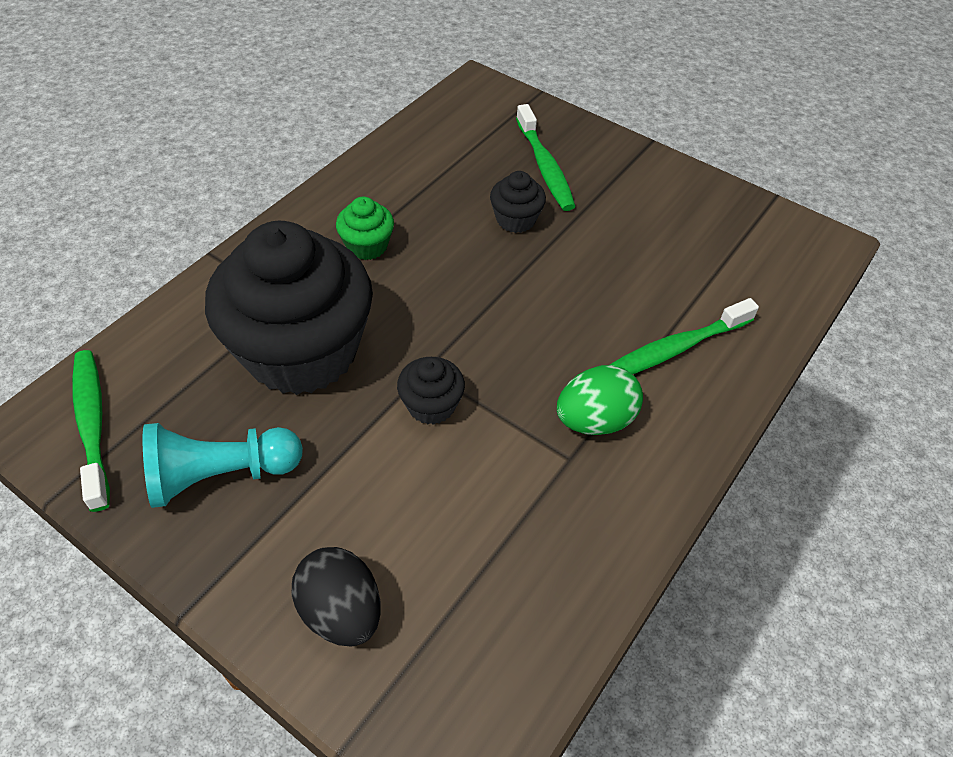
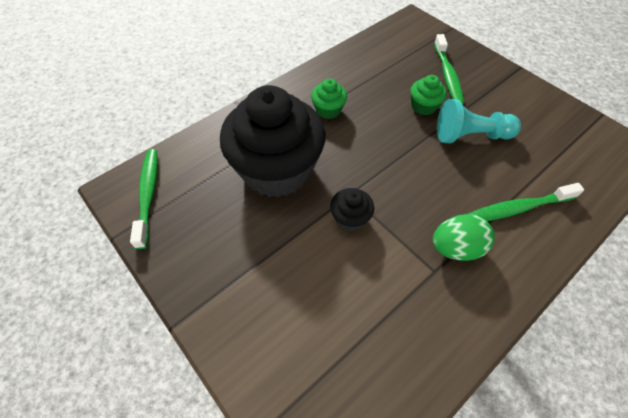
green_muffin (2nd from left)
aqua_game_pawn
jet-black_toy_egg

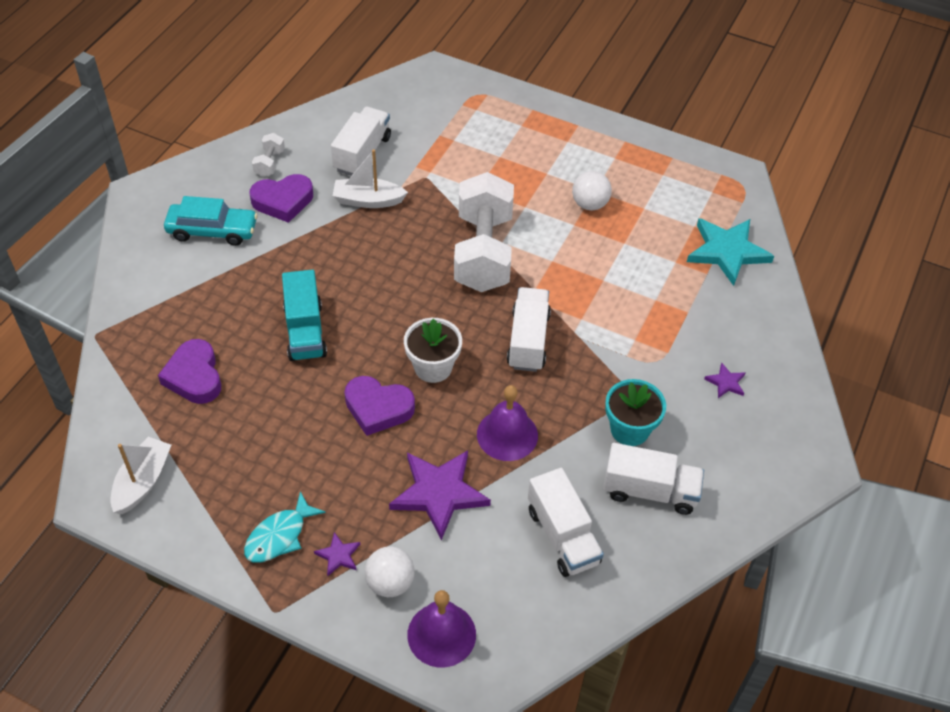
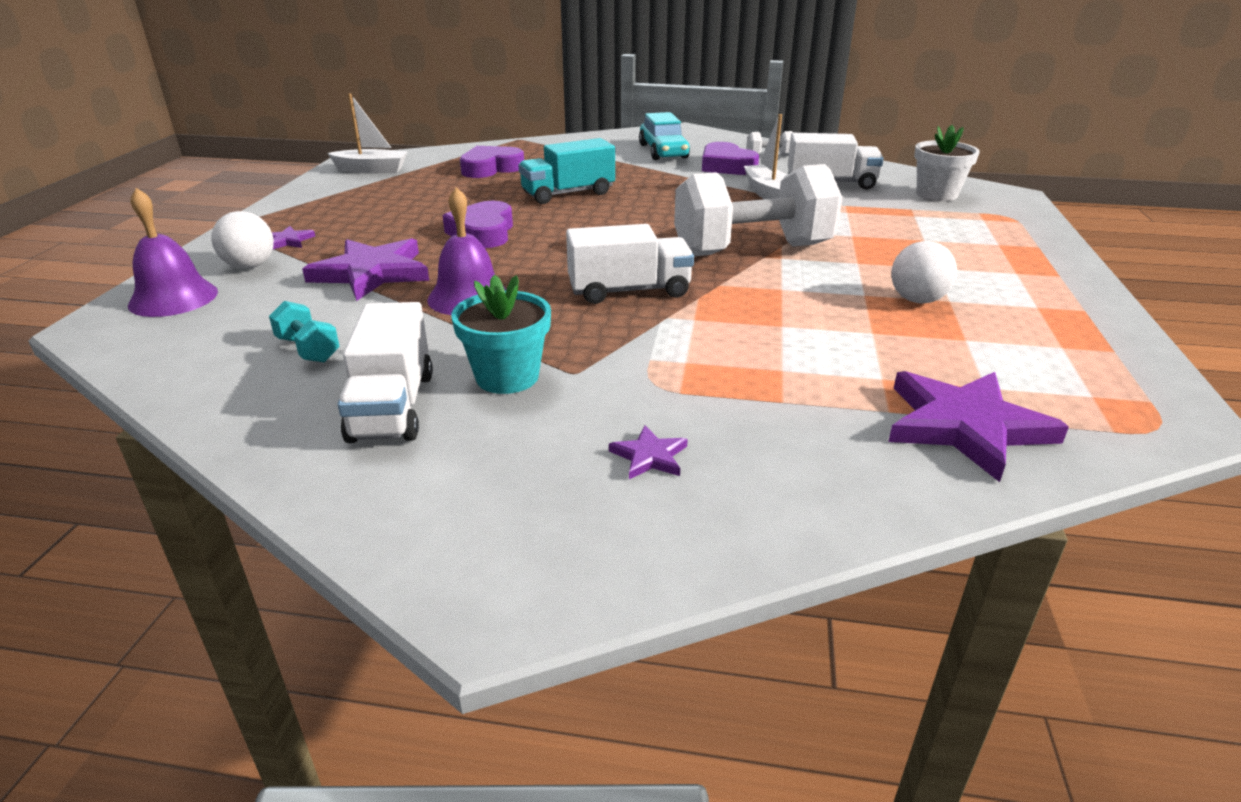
violet_star_shape (4th from left)
snow-white_flower_pot
aqua_free_weight
aqua_fish_figure

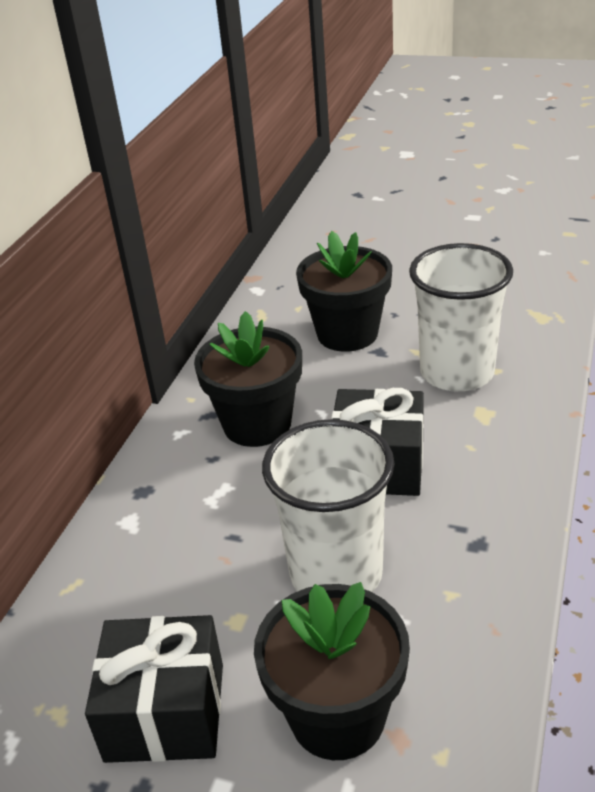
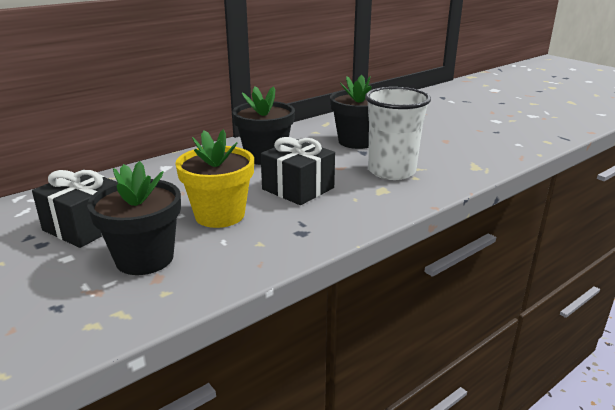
bright_yellow_flower_pot

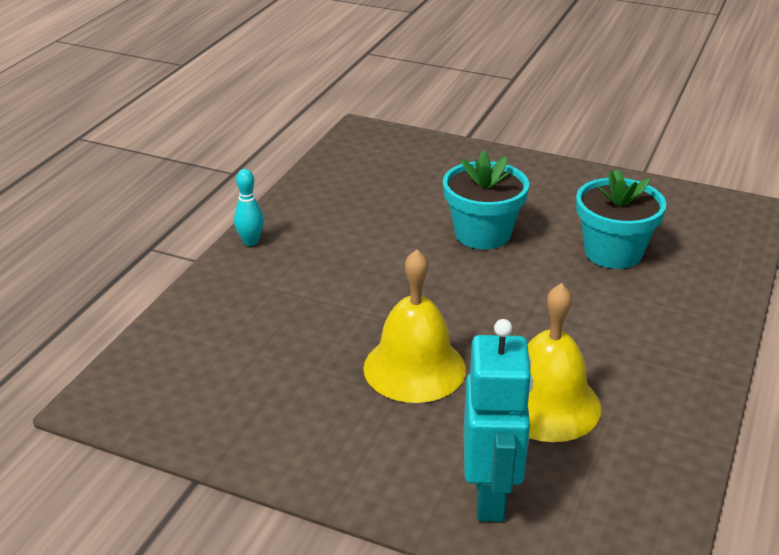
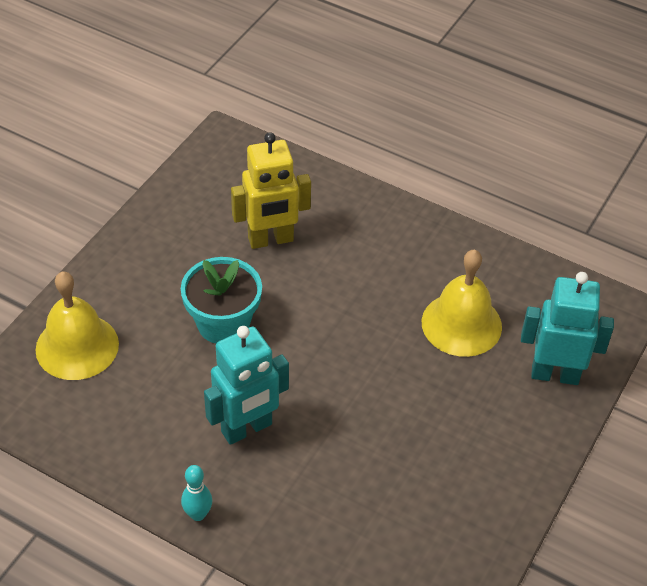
bright_yellow_robot_figure
bright_yellow_bell (1st from left)
aqua_robot_figure (1st from left)

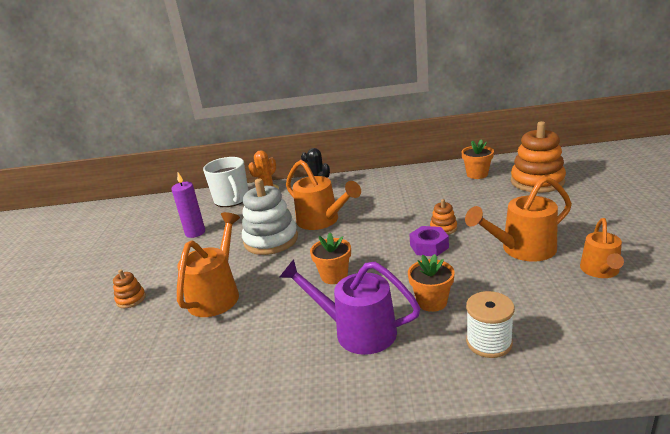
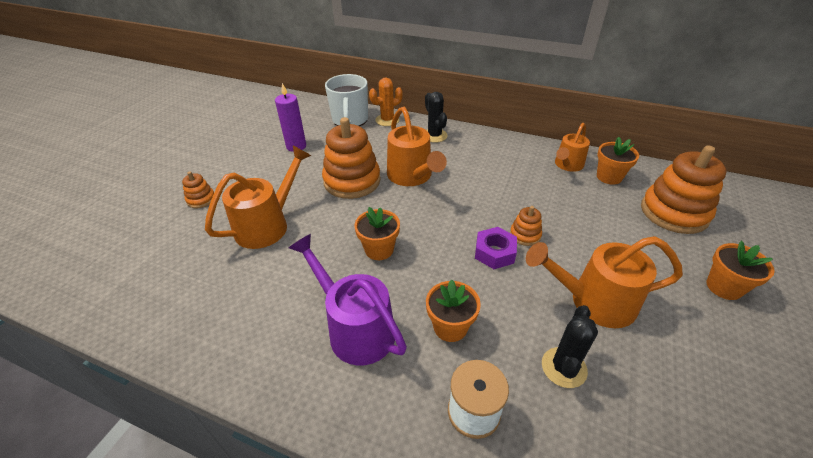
orange-coloured_stacking_toy (2nd from left)
orange-coloured_watering_can (3rd from left)
orange-coloured_flower_pot (4th from left)
jet-black_prickly_plant (2nd from left)

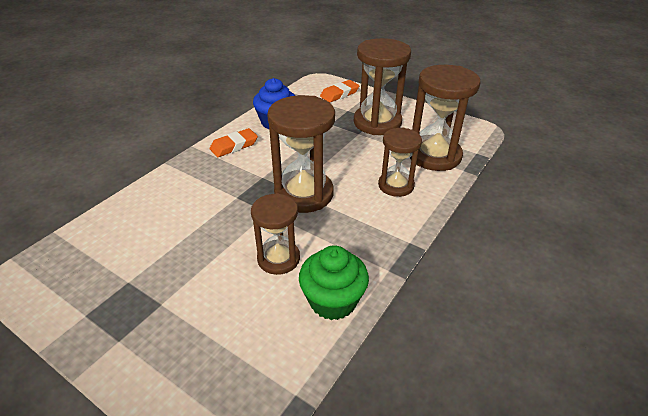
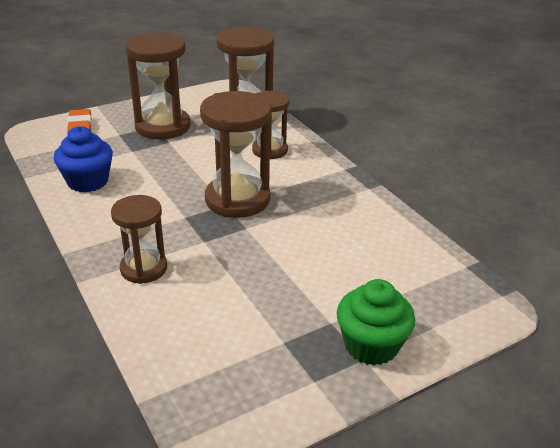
orange-coloured_pencil_eraser (1st from left in the first image)
dark_brown_sand_timer (1st from left)
green_muffin

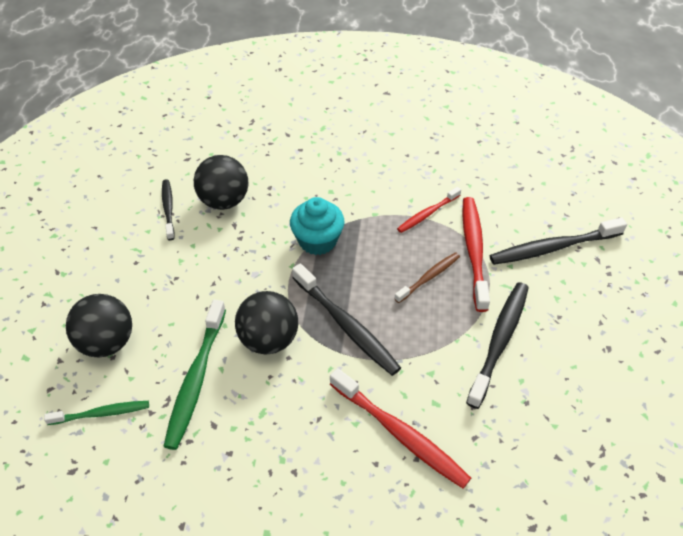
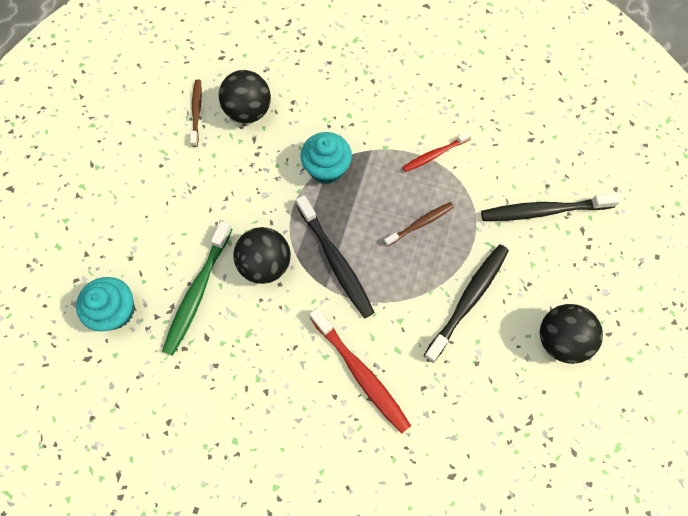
dark_brown_dental_brush (1st from left)
scarlet_dental_brush (3rd from left in the first image)
jet-black_ball (3rd from left)
aqua_muffin (1st from left)

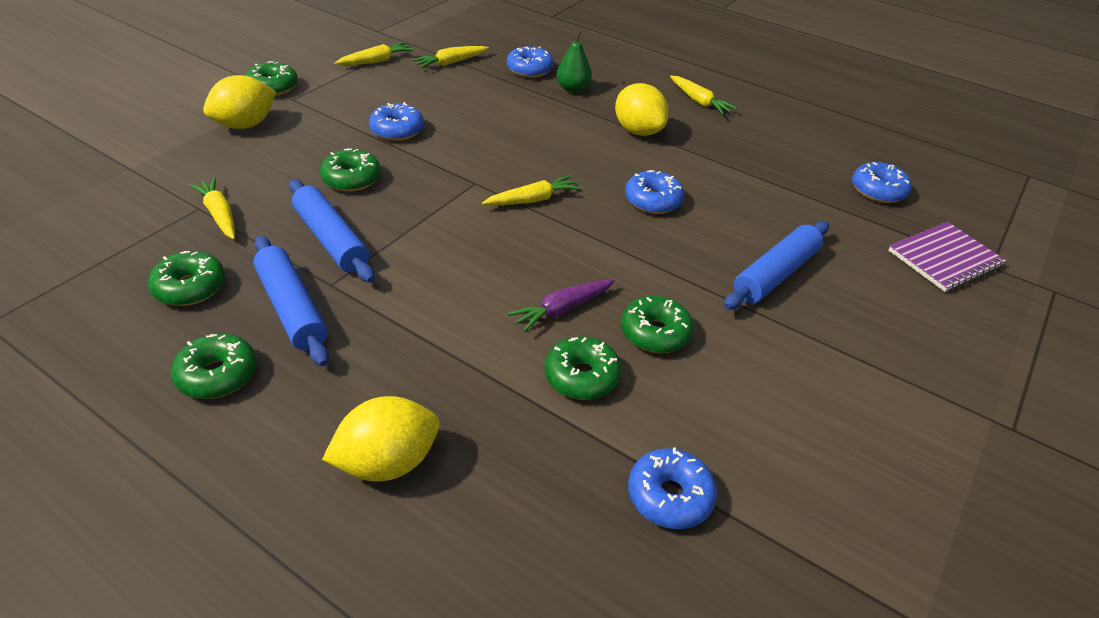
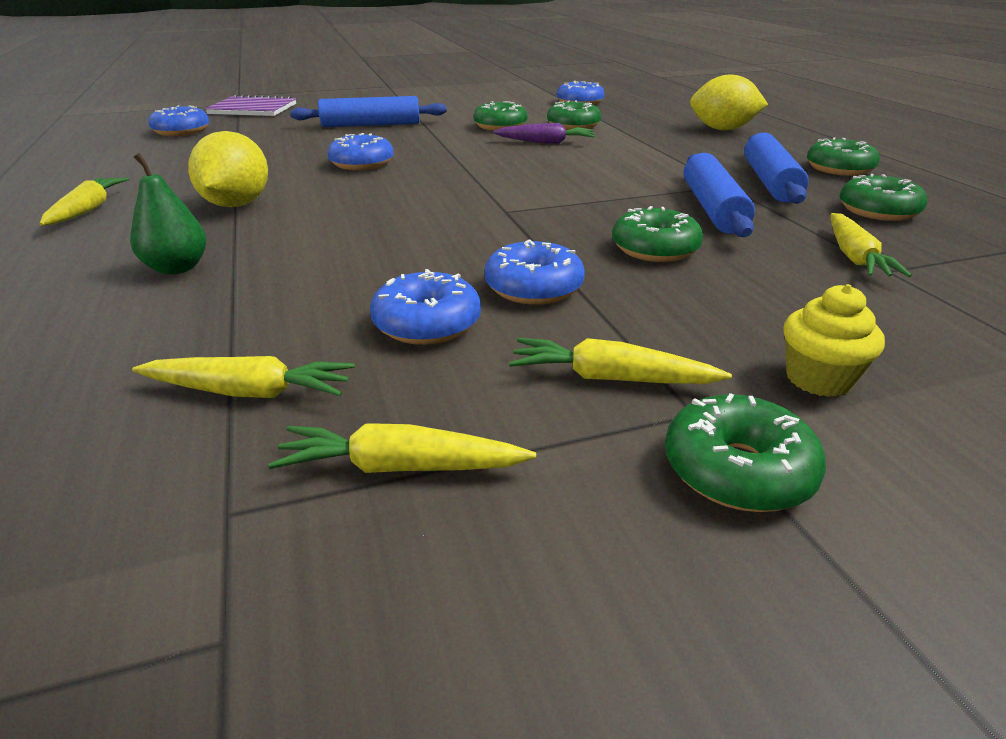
royal_blue_doughnut (3rd from left)
bright_yellow_muffin
bright_yellow_root_vegetable (4th from left)

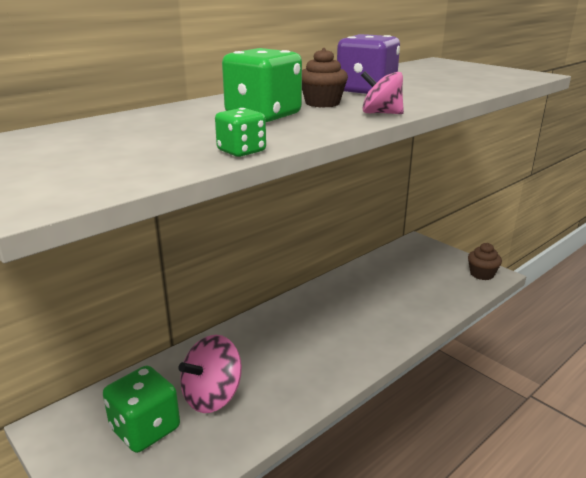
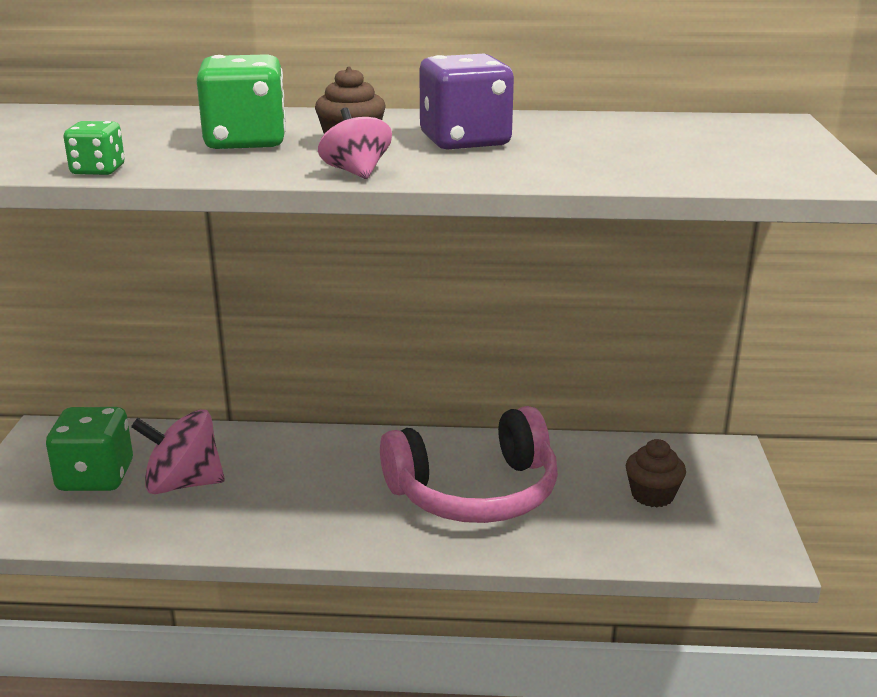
dark_brown_muffin (2nd from left)
rose-pink_headset

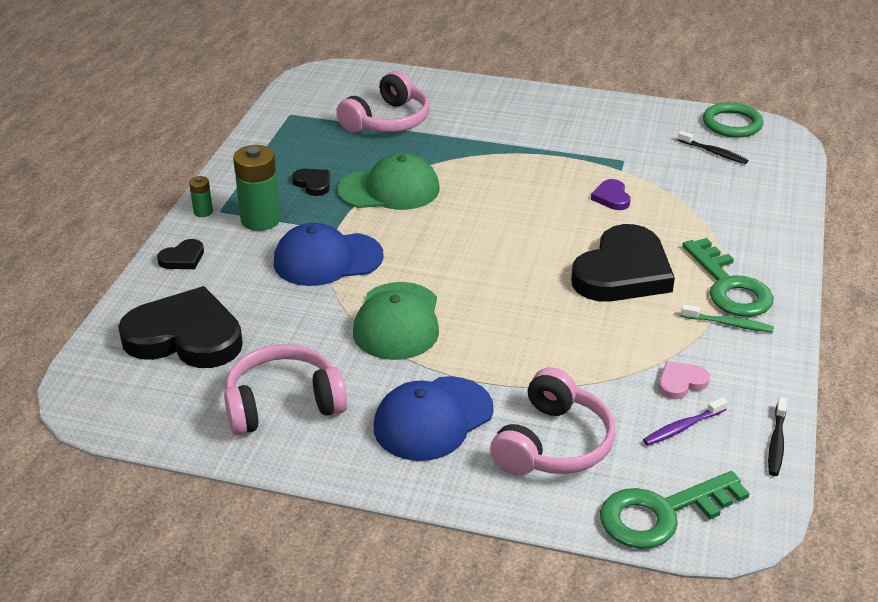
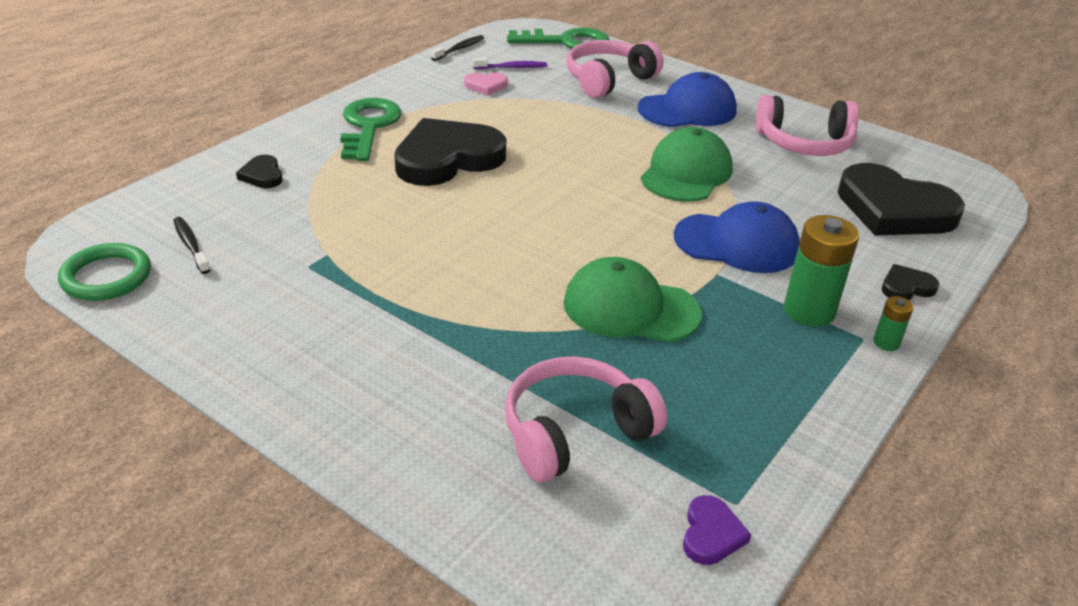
jet-black_heart_shape (1st from left)
violet_heart_shape
green_dental_brush

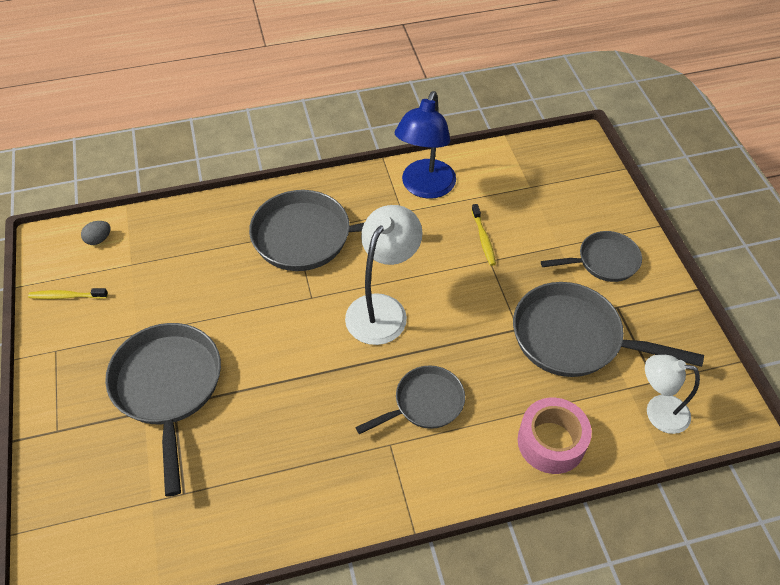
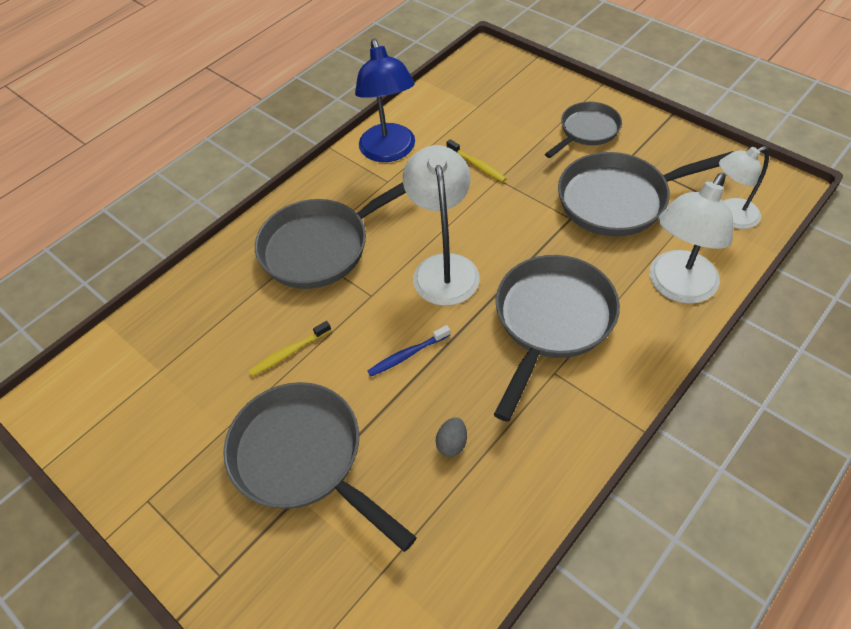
gray_toy_egg
bright_yellow_dental_brush (1st from left)
gray_pan (3rd from left)
snow-white_desk_lamp (2nd from left)
royal_blue_dental_brush

